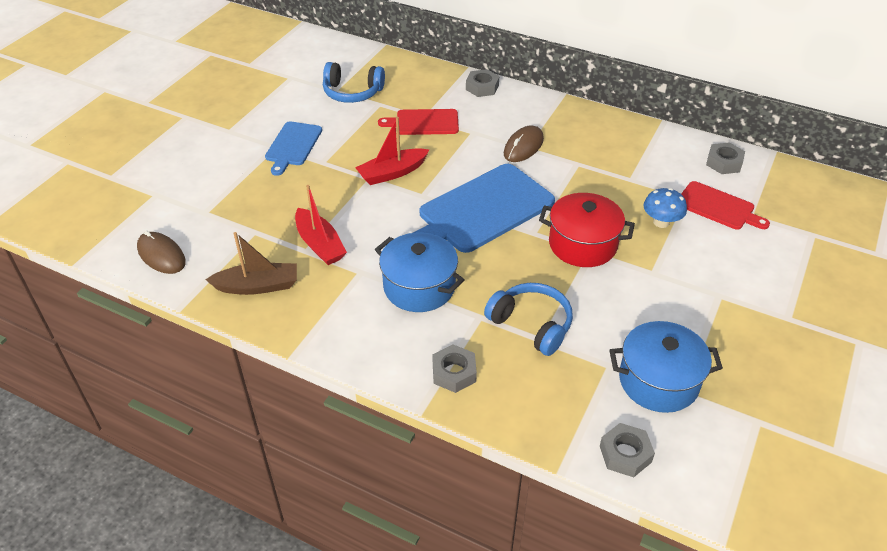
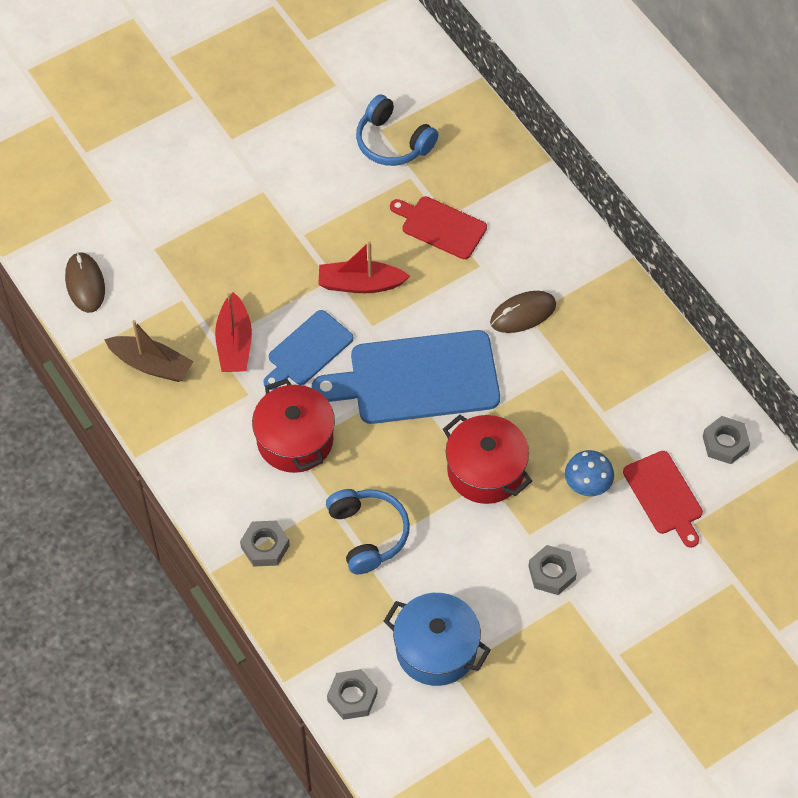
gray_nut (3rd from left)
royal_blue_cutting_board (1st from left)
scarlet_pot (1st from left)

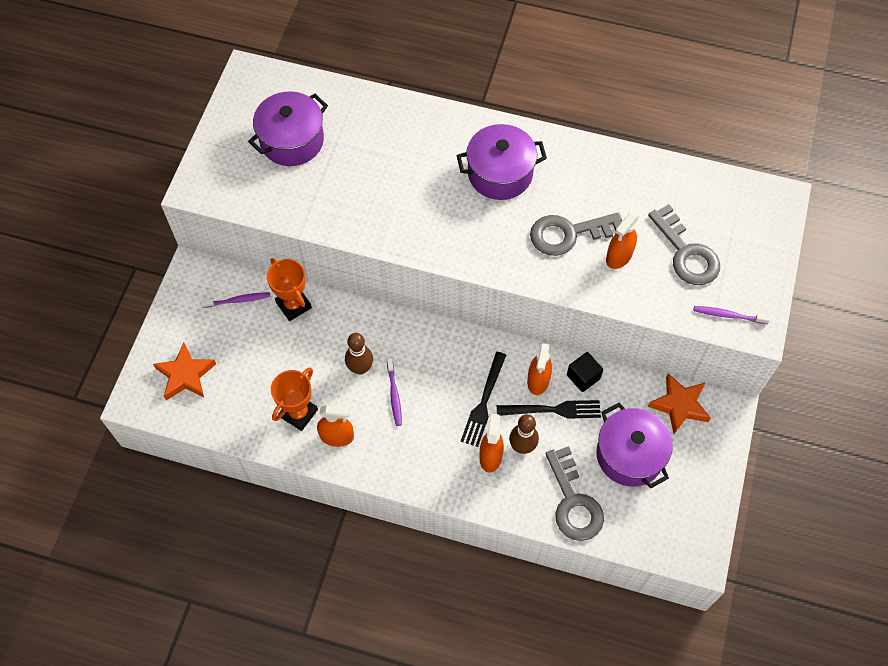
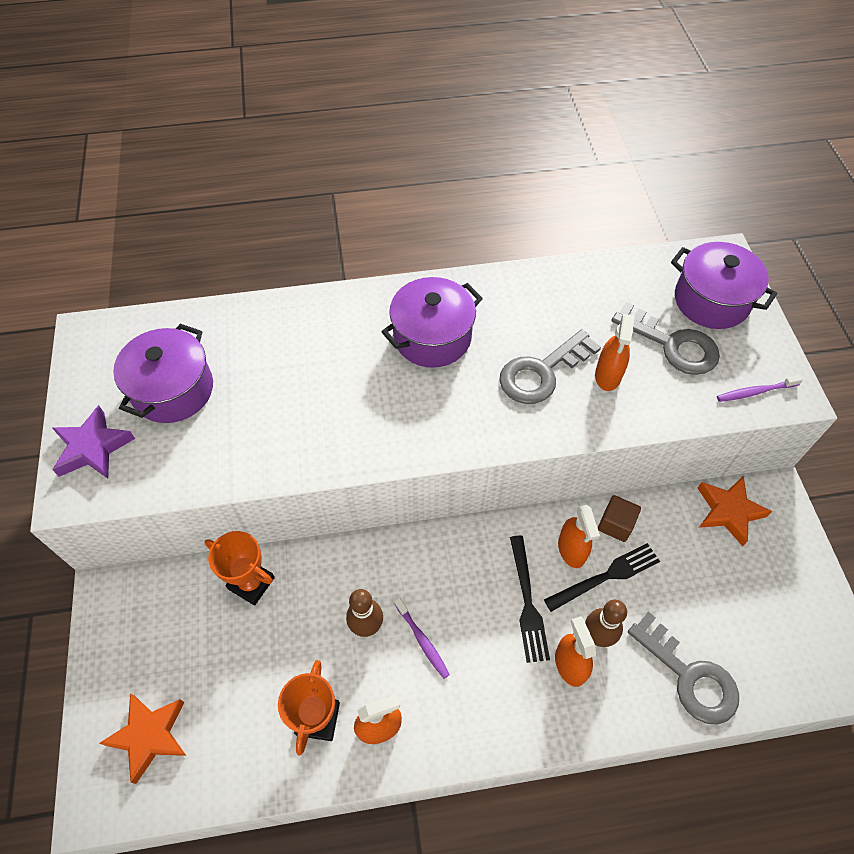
violet_dental_brush (1st from left in the first image)
dark_brown_block
violet_pot (3rd from left)
violet_star_shape

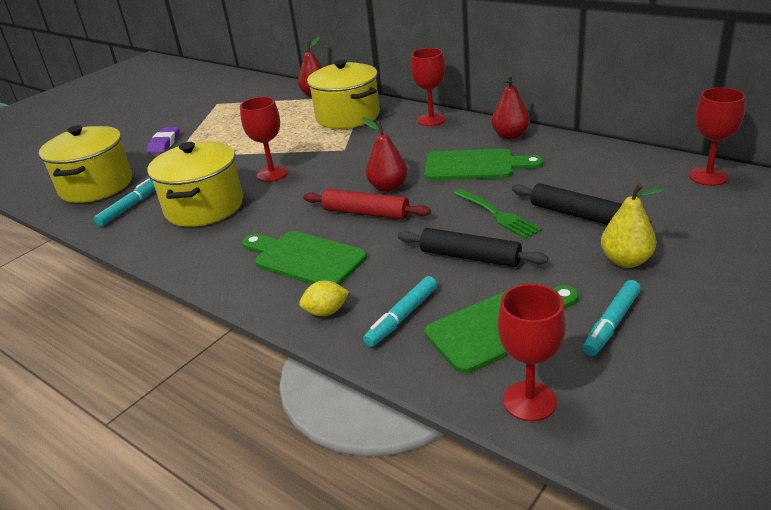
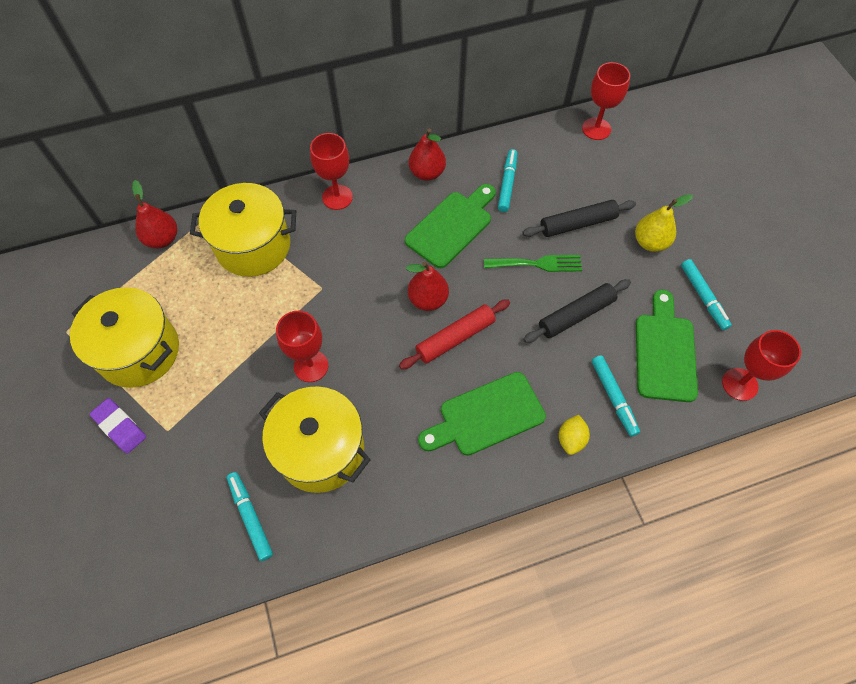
bright_yellow_pot (1st from left)
aqua_felt_pen (2nd from left)

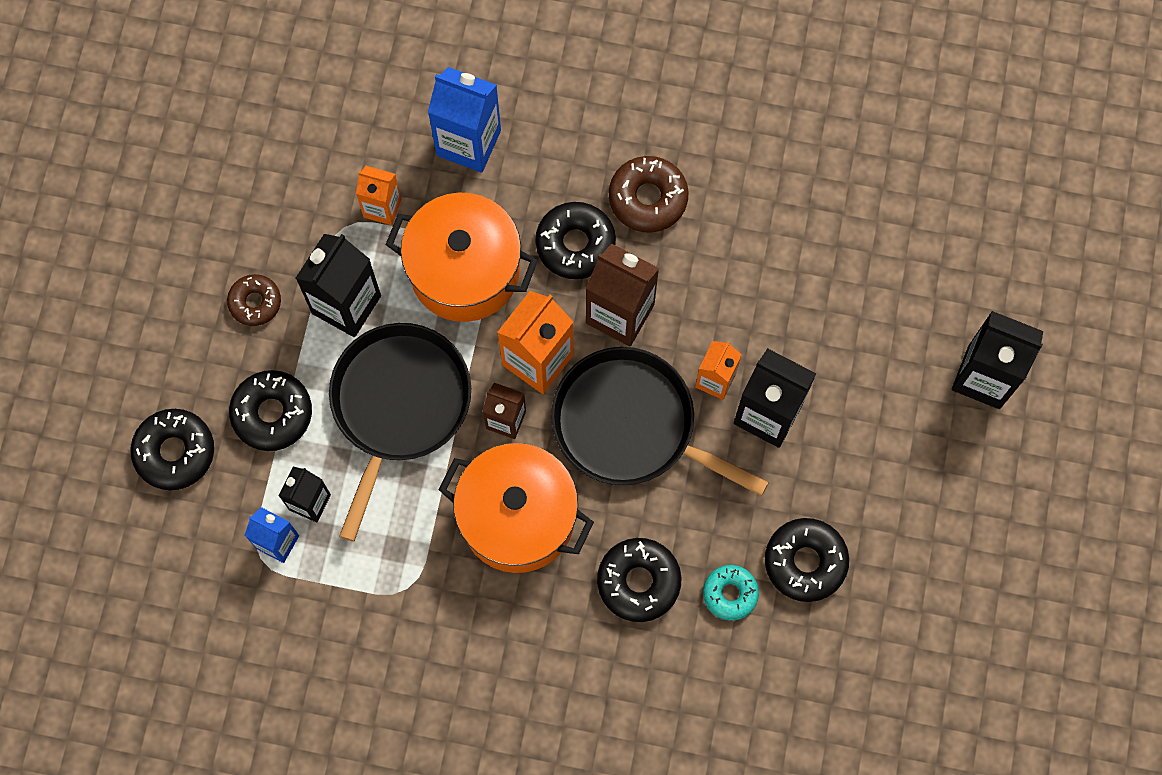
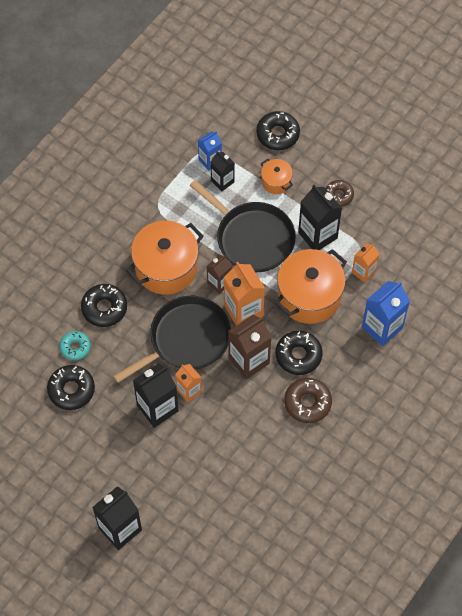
orange-coloured_pot (2nd from left)

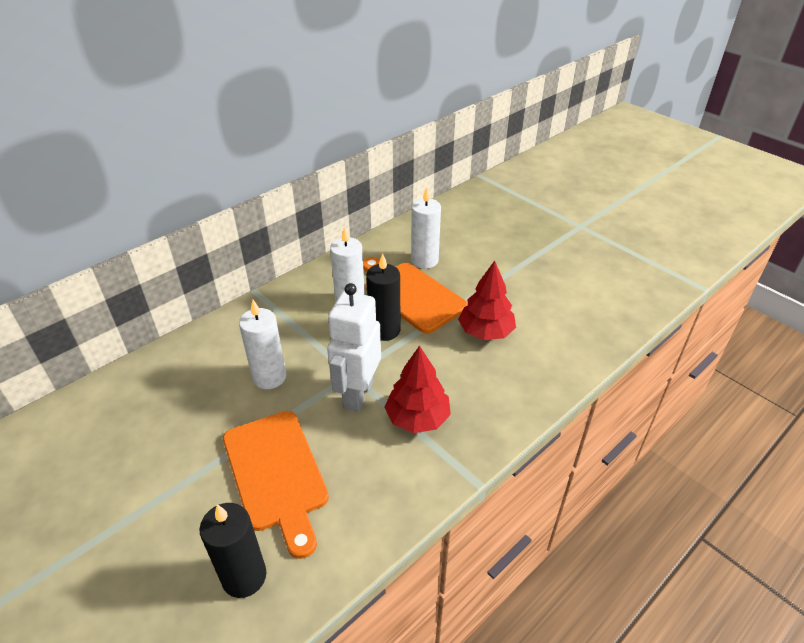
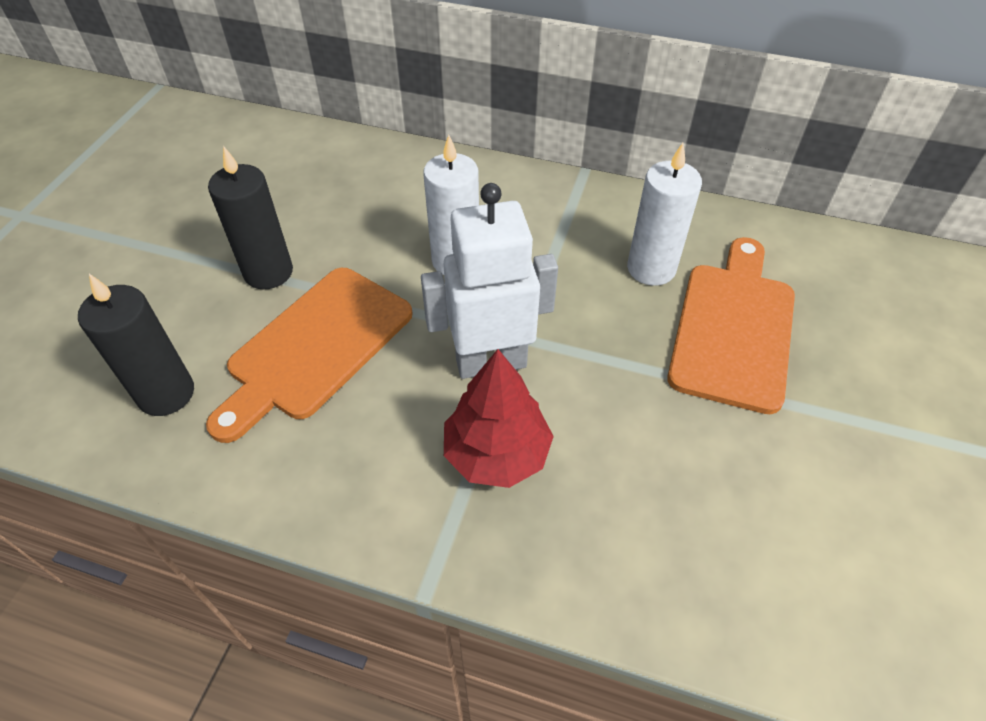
snow-white_candle (3rd from left in the first image)
jet-black_candle (2nd from left)
scarlet_fir_tree (2nd from left in the first image)

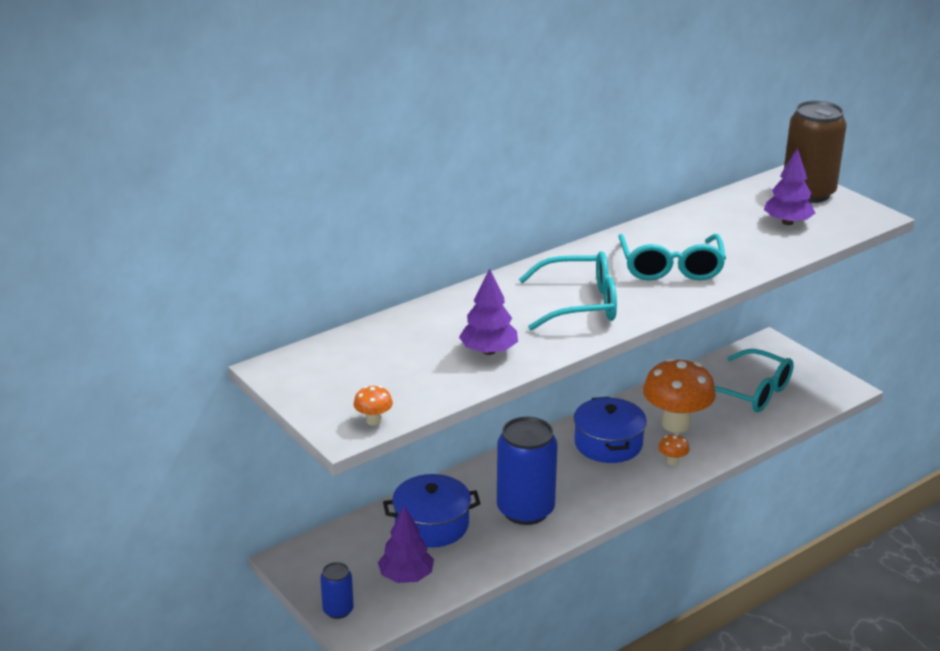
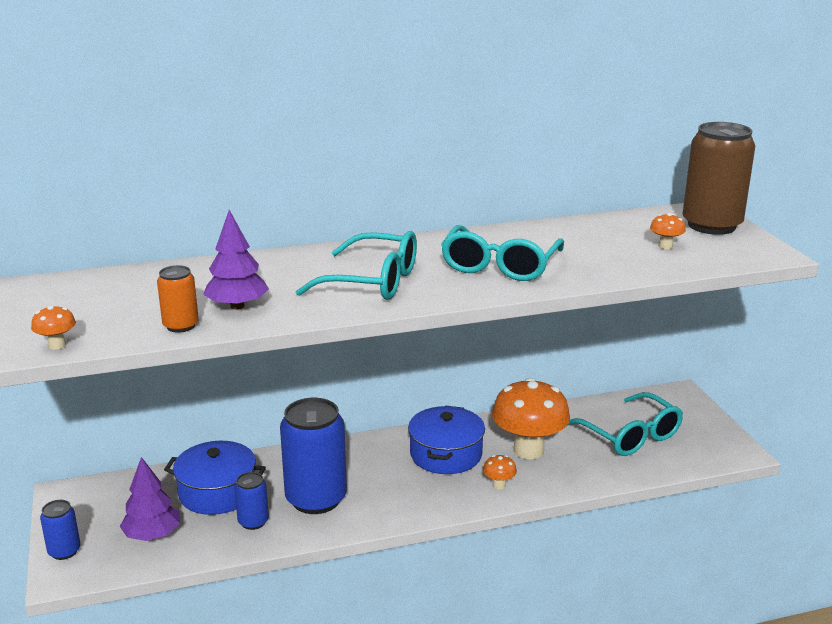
orange-coloured_mushroom (4th from left)
orange-coloured_tin
royal_blue_tin (2nd from left)

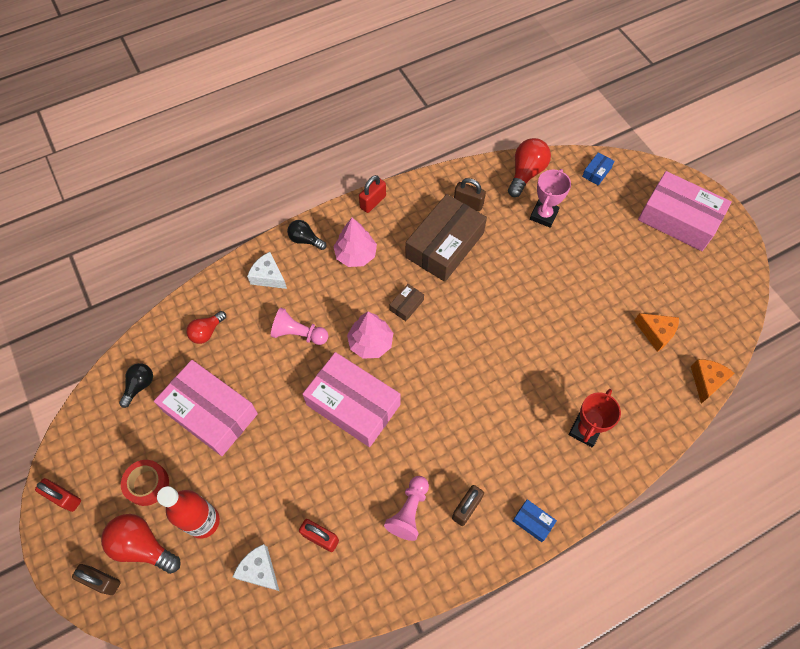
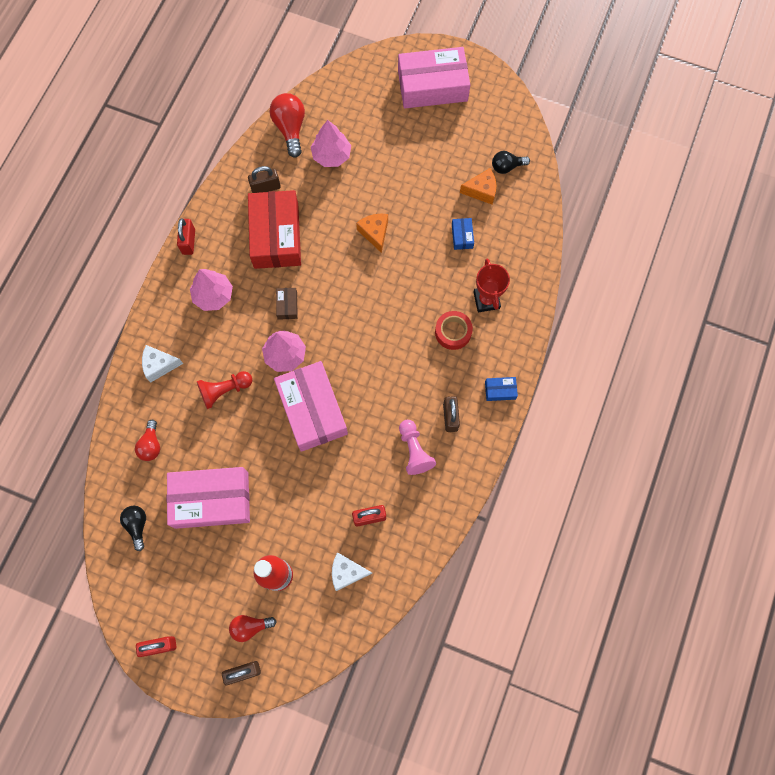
royal_blue_parcel (1st from left)
rose-pink_fir_tree (3rd from left)
scarlet_parcel
jet-black_bulb (2nd from left)
scarlet_game_pawn
rose-pink_parcel (2nd from left)
orange-coloured_piece_of_cheese (1st from left)
scarlet_roll_of_tape
scarlet_bulb (2nd from left)

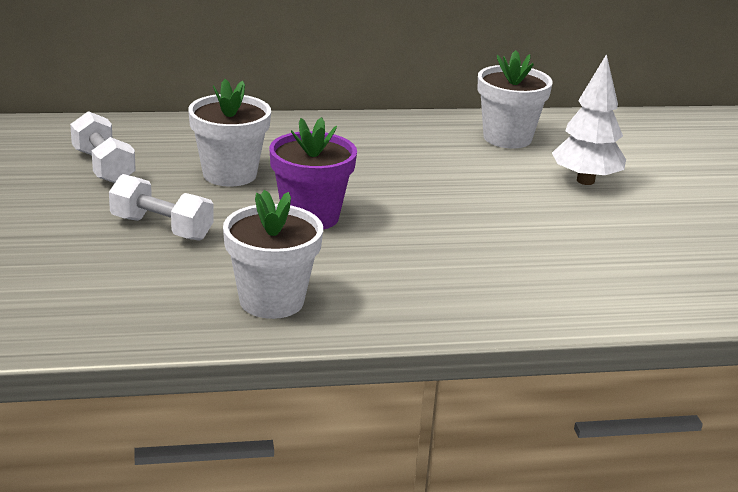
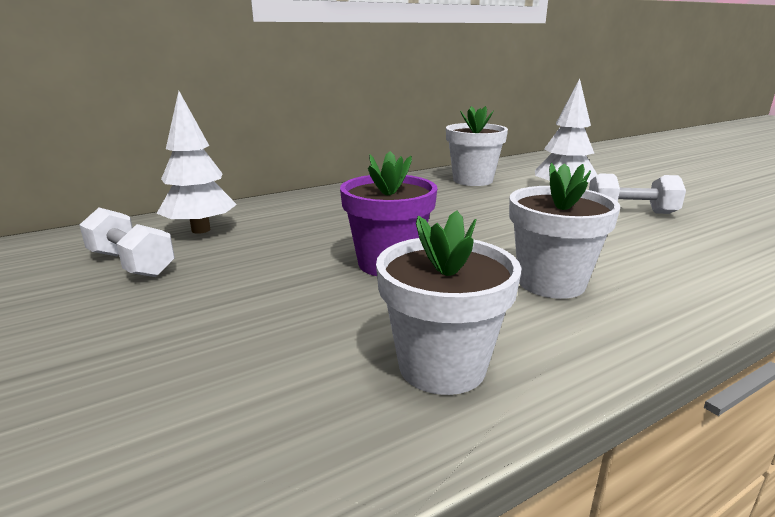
snow-white_flower_pot (3rd from left)
snow-white_free_weight (2nd from left)
snow-white_fir_tree (1st from left)

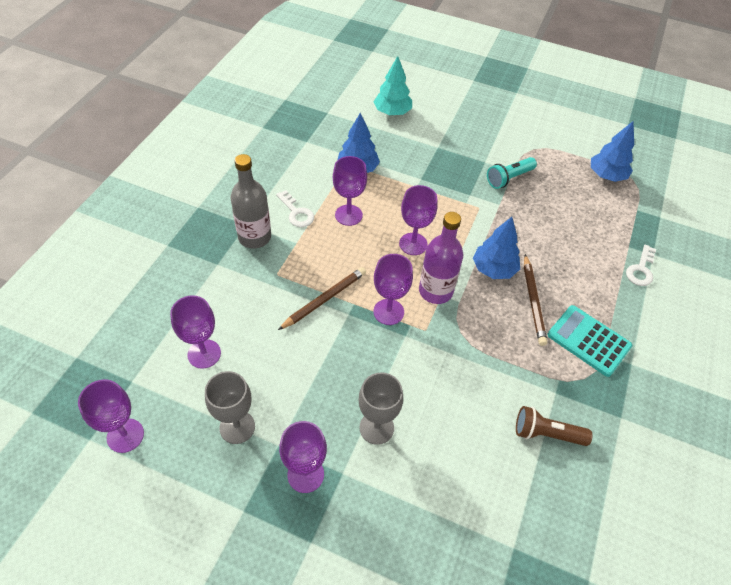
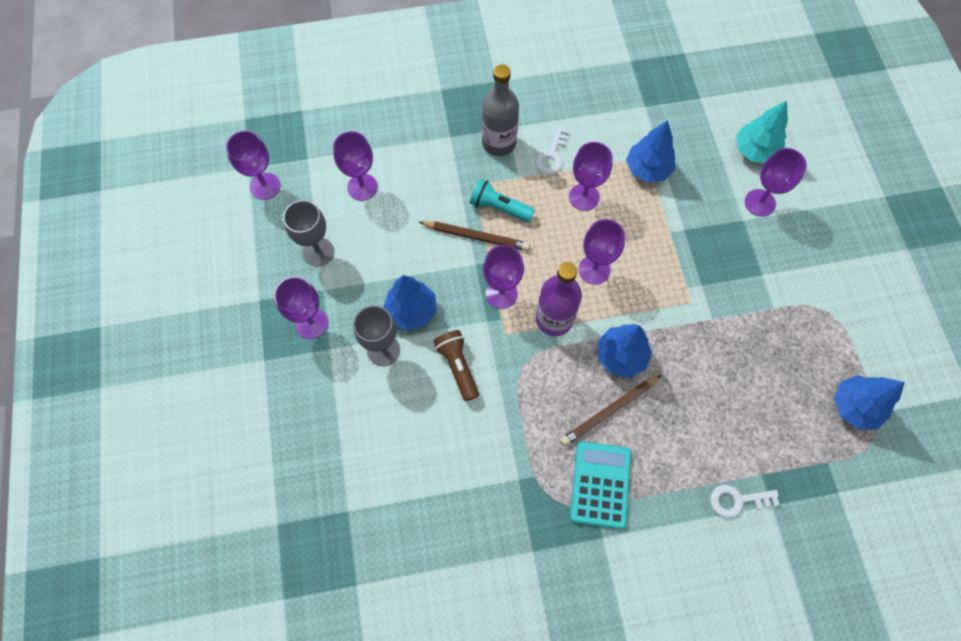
aqua_flashlight
dark_brown_flashlight
violet_wine_glass (7th from left)
royal_blue_fir_tree (1st from left)

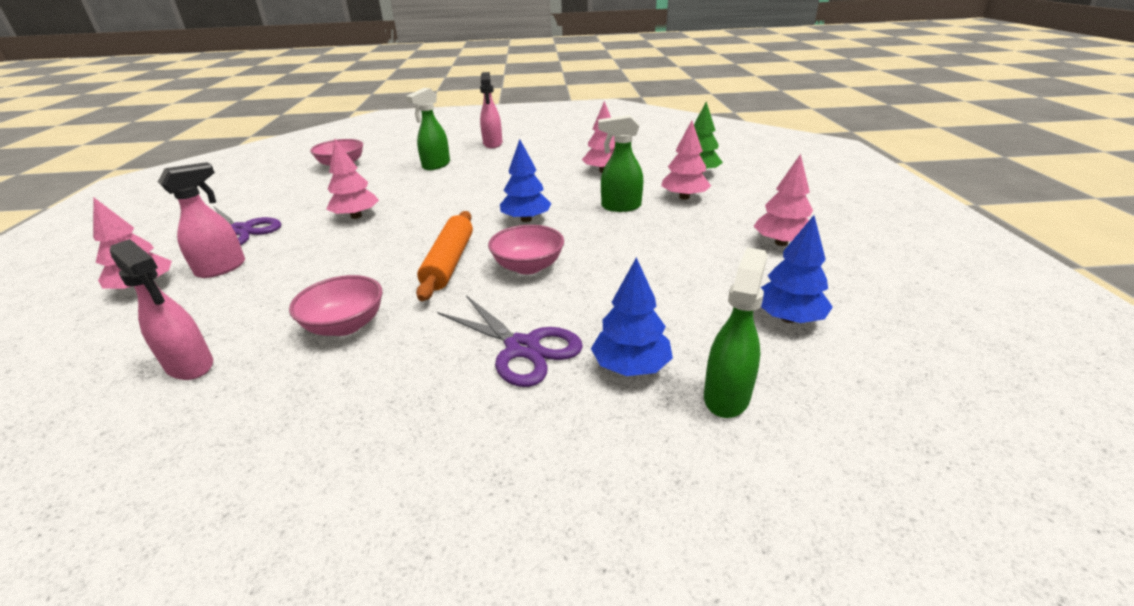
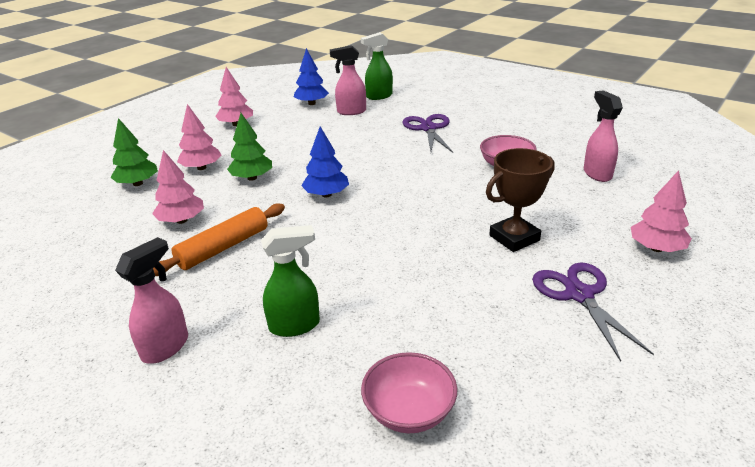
green_fir_tree (2nd from left)
rose-pink_fir_tree (2nd from left in the first image)
rose-pink_spray_bottle (2nd from left)
orange-coloured_dough_roller
rose-pink_deep_dish (3rd from left in the first image)
royal_blue_fir_tree (2nd from left in the first image)
dark_brown_trophy

